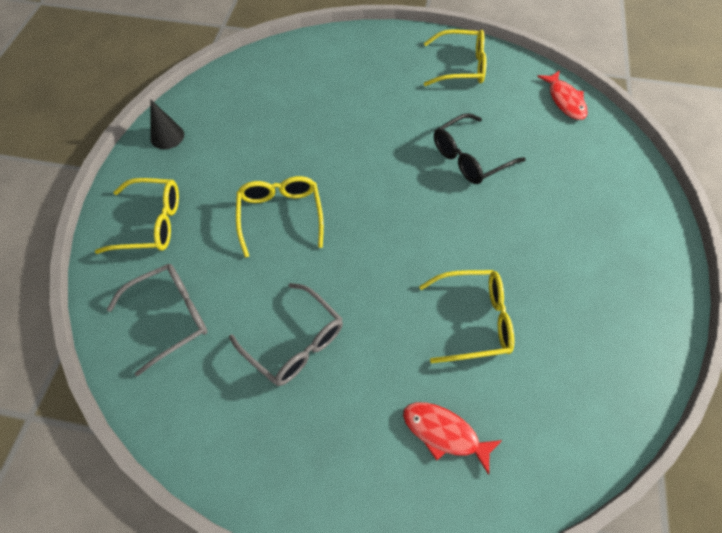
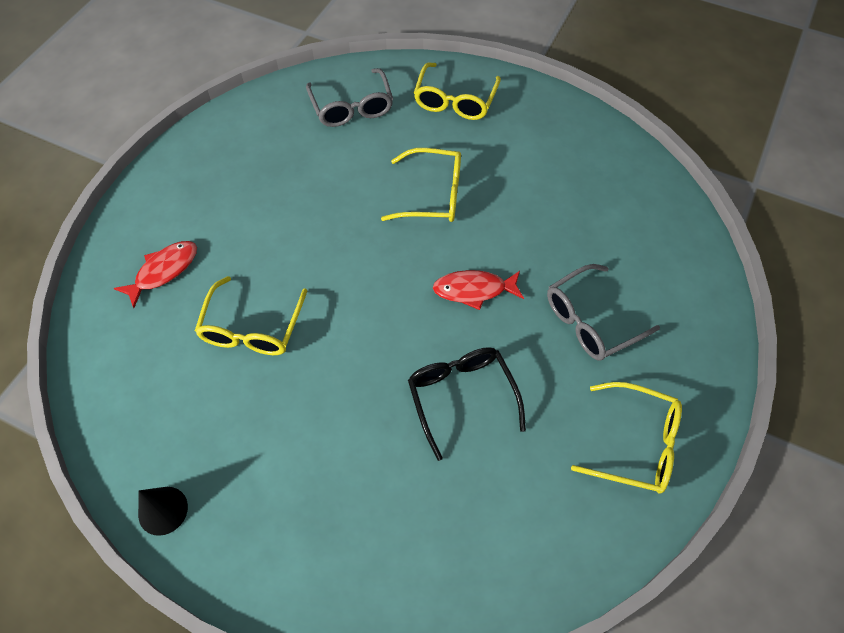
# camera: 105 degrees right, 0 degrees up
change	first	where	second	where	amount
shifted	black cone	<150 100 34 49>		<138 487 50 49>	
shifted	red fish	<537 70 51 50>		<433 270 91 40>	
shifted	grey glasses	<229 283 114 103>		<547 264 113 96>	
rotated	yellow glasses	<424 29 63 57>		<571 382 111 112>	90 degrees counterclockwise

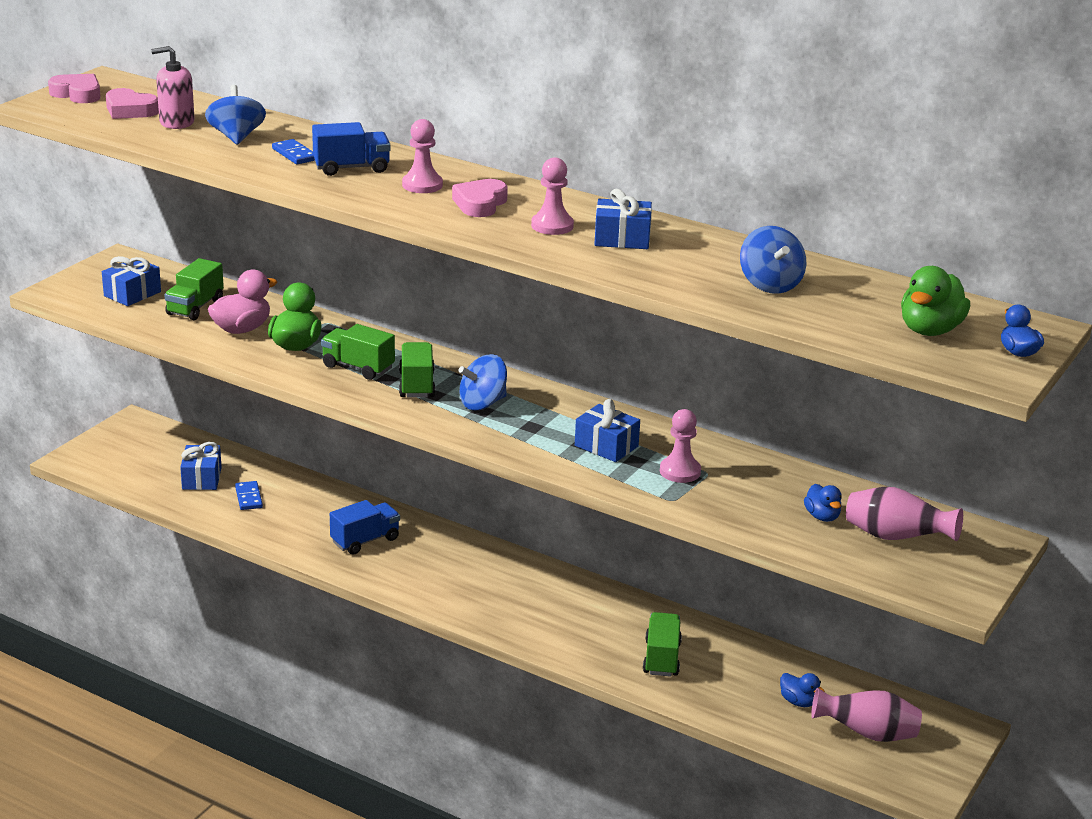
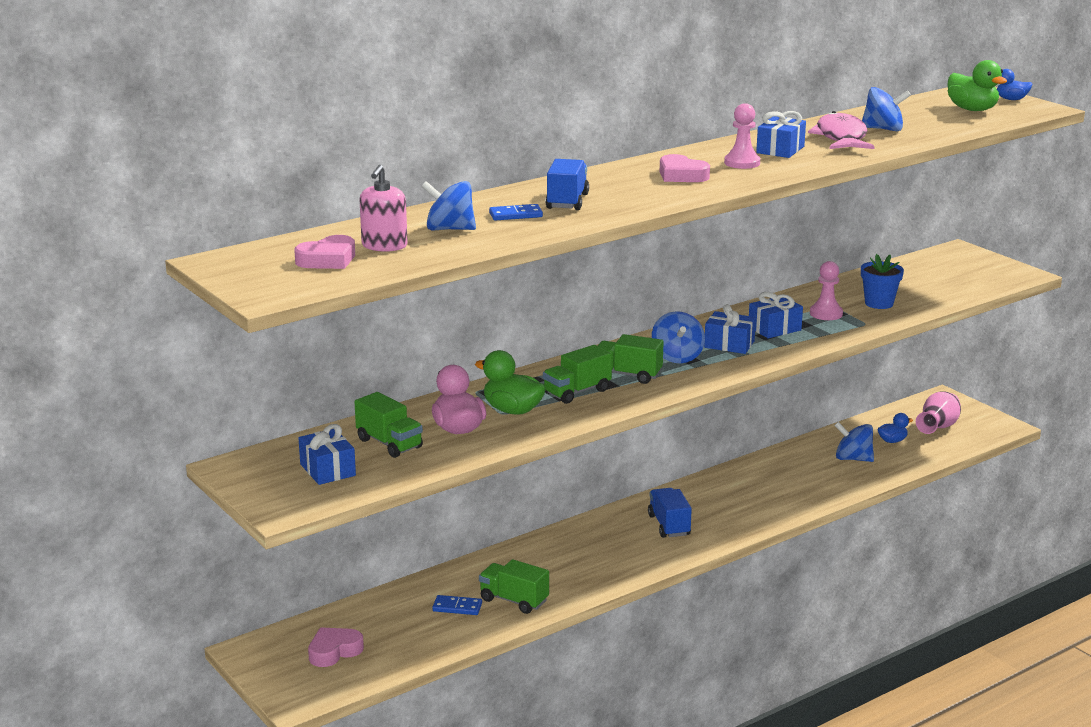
# camera: 65 degrees left, 5 degrees down
change	first	where	second	where	amount
shifted	pink heart	<48 74 53 29>		<308 627 56 40>	
shifted	green truck	<643 612 39 65>		<479 559 70 55>	
shifted	blue truck	<330 500 70 55>		<648 488 44 50>	
shifted	blue gift	<180 442 42 48>		<704 304 52 50>	
new			pink fish	<808 111 67 38>	
new			blue spinning top	<834 422 40 40>	
new			blue flower pot	<861 254 43 55>	
gone	pink pawn	<402 119 41 74>			
gone	blue duck	<804 484 38 38>			
gone	pink vase	<846 487 117 54>			

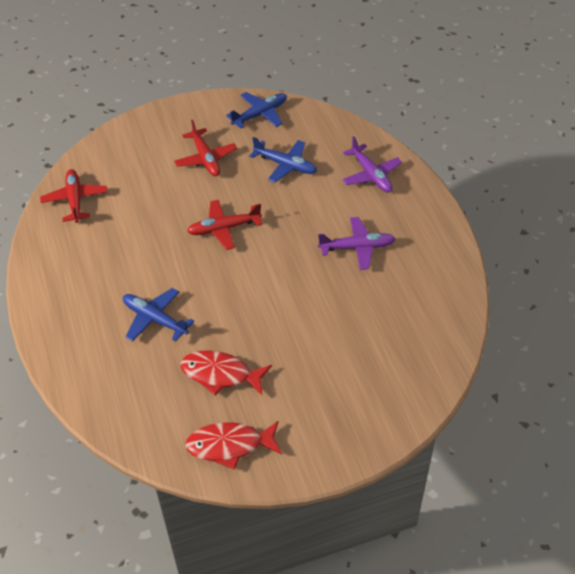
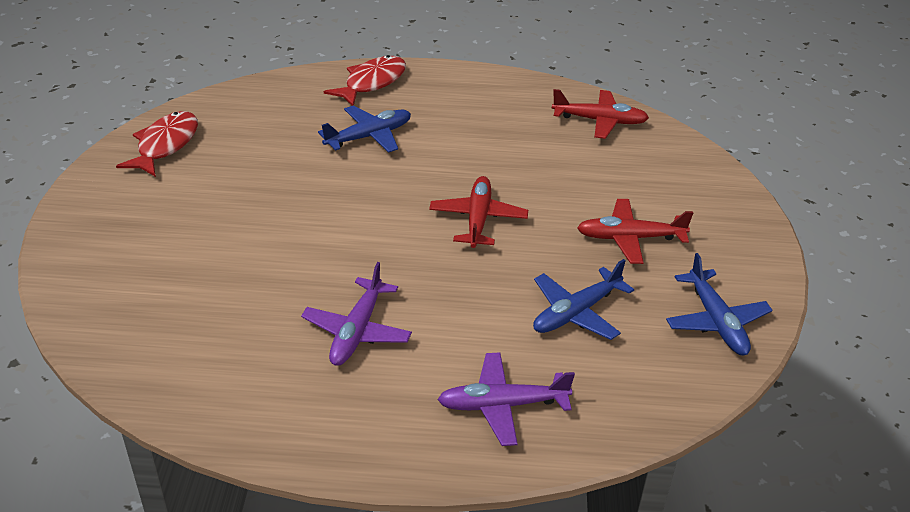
# camera: 110 degrees right, 10 degrees down
change	first	where	second	where	amount
shifted	red fish	<180 350 92 45>		<324 55 82 51>	

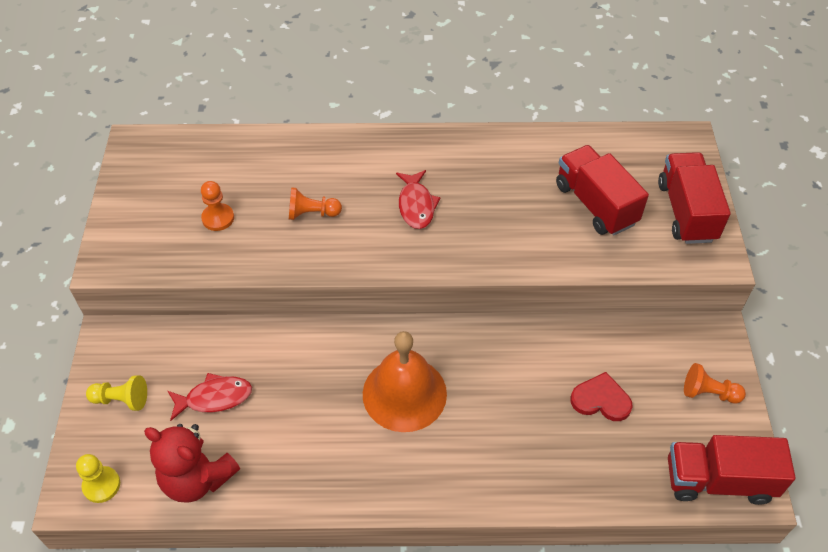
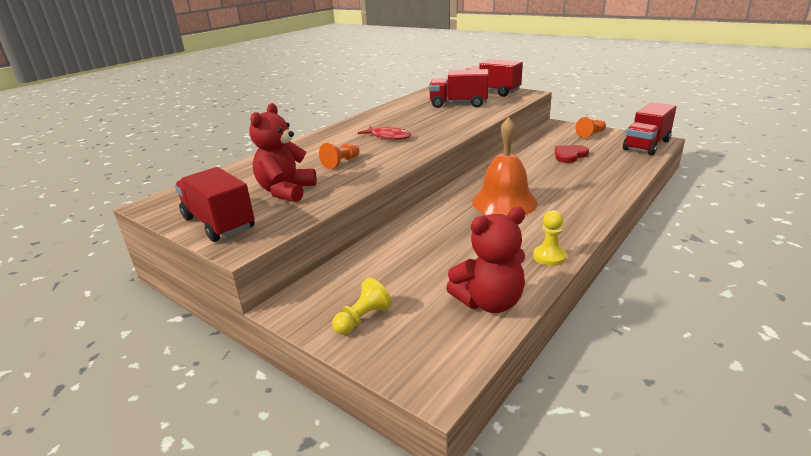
# camera: 50 degrees left, 25 degrees down
change	first	where	second	where	amount
new			red truck	<175 167 80 75>	
swapped	orange pawn	<201 181 33 50>	red teddy bear	<249 103 68 99>	
shifted	yellow pawn	<76 454 44 49>		<533 210 34 56>	
gone	red fish	<168 373 84 48>			

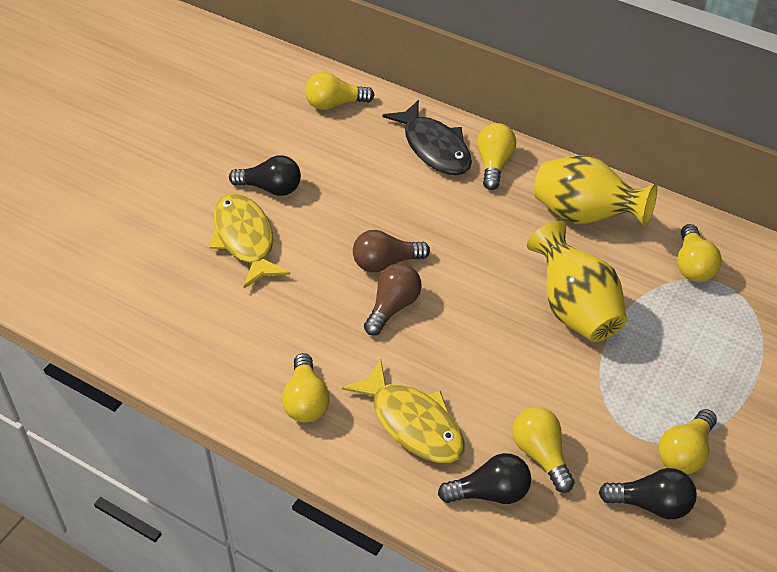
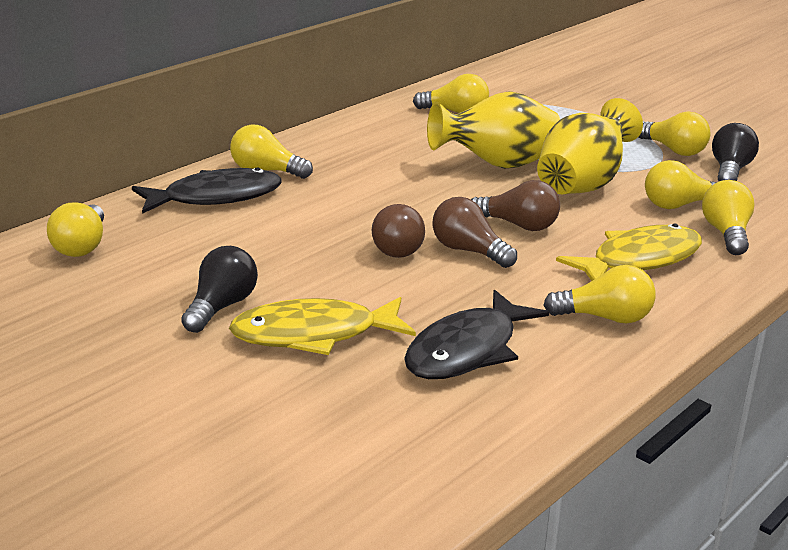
# camera: 80 degrees left, 20 degrees down
change	first	where	second	where	amount
new			black fish	<404 289 145 90>	
new			brown light bulb	<471 180 89 51>	
shifted	yellow vase	<534 155 123 72>		<537 98 106 96>	
repainted	black light bulb	<438 453 93 51>	yellow light bulb	<702 180 53 75>	

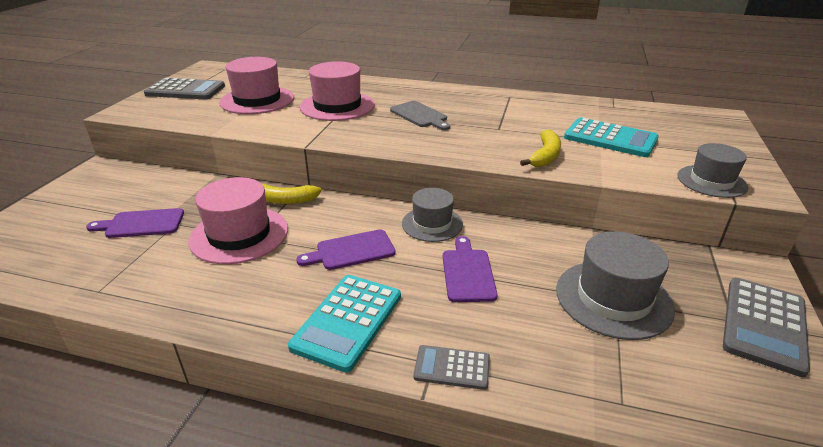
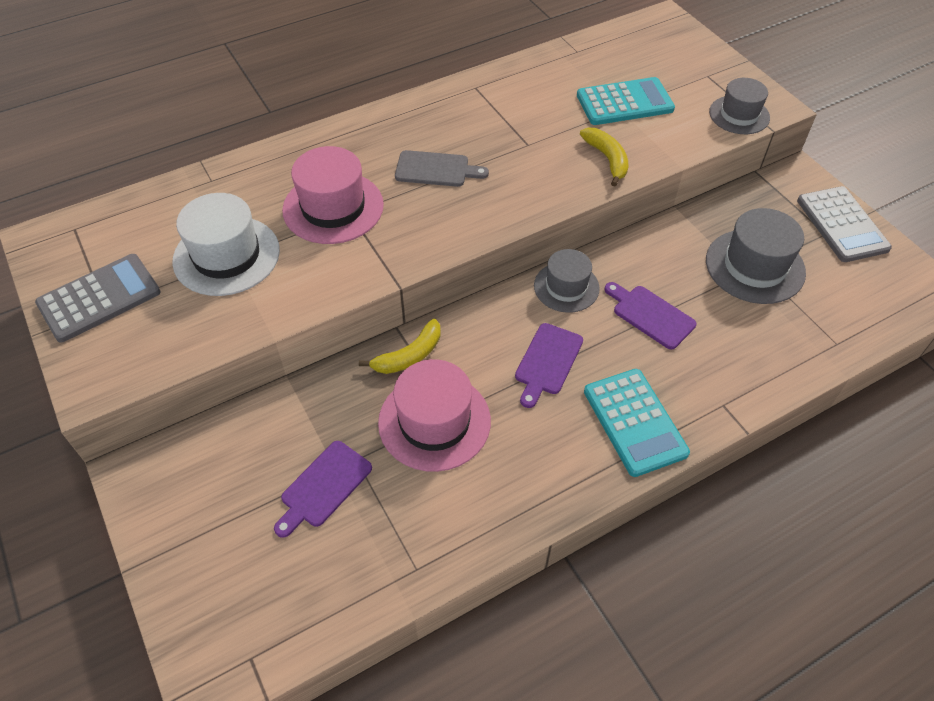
# camera: 45 degrees left, 20 degrees up
change	first	where	second	where	amount
repainted	pink hat	<219 57 75 57>	white hat	<172 193 108 103>	
gone	grey calculator	<413 345 77 45>			

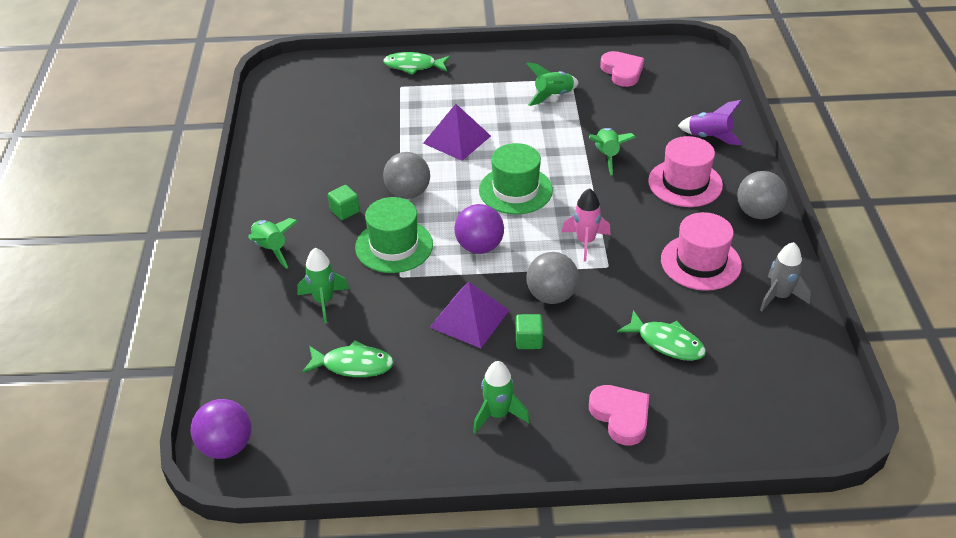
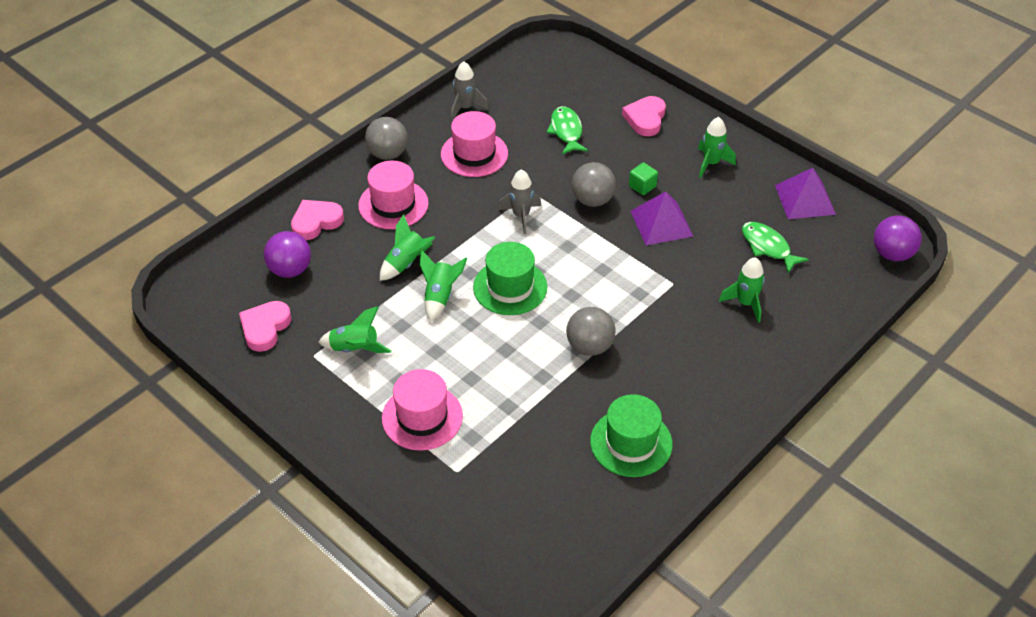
# camera: 135 degrees left, 5 degrees up
change	first	where	second	where	amount
shifted	purple ball	<455 204 49 50>		<264 231 47 47>	
swapped	purple rocket	<678 100 65 45>	pink heart	<291 200 53 40>	
new			pink hat	<382 369 81 82>	
shifted	green rocket	<248 218 50 51>		<419 250 48 72>	
repainted	pink rocket	<562 188 49 73>	grey rocket	<498 169 44 65>	
shifted	green hat	<355 197 78 76>		<590 394 83 83>	
shifted	purple pyramid	<423 104 68 57>		<775 168 61 51>	
gone	green cube	<328 185 32 35>			
gone	green fish	<383 52 67 23>			

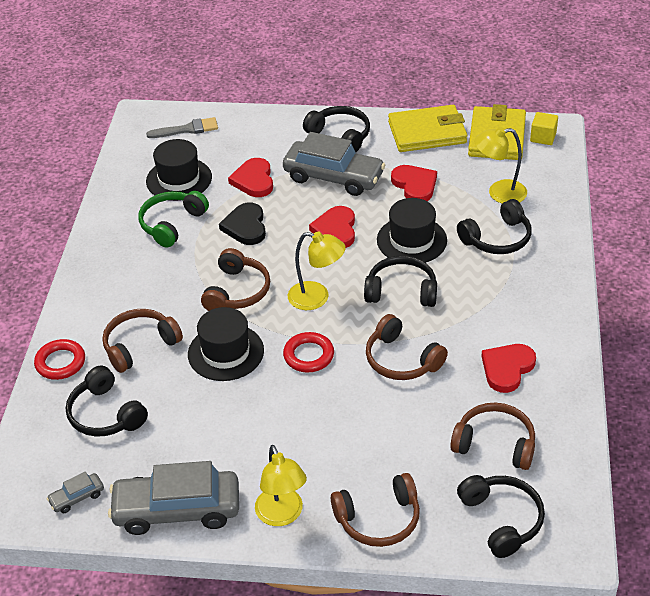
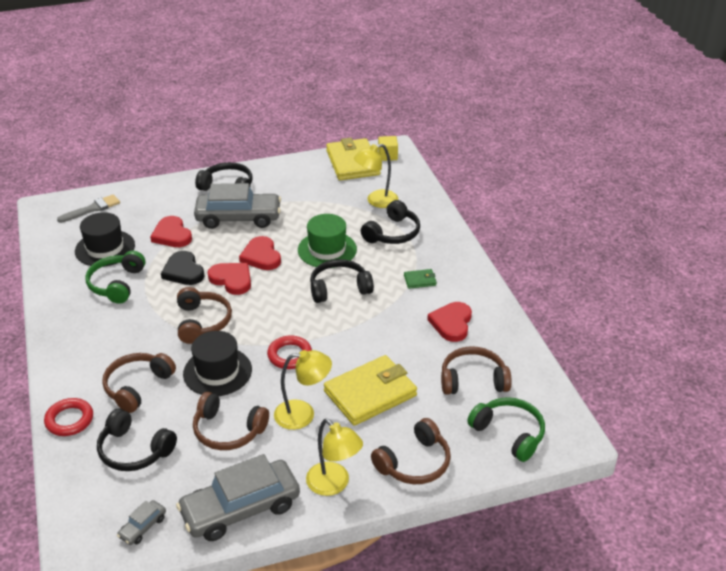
# camera: 25 degrees left, 5 degrees down
change	first	where	second	where	amount
shifted	brown headphones	<366 314 82 66>		<193 392 76 58>	
shifted	red heart	<391 165 46 36>		<208 263 43 32>	
shifted	yellow lamp	<288 232 58 78>		<274 350 58 80>	
repainted	black hat	<377 198 70 65>	green hat	<298 214 59 54>	
shifted	yellow wallet	<388 105 79 47>		<324 355 93 71>	
new			green wallet	<404 269 33 20>	
repainted	black headphones	<457 475 88 83>	green headphones	<467 397 78 65>	

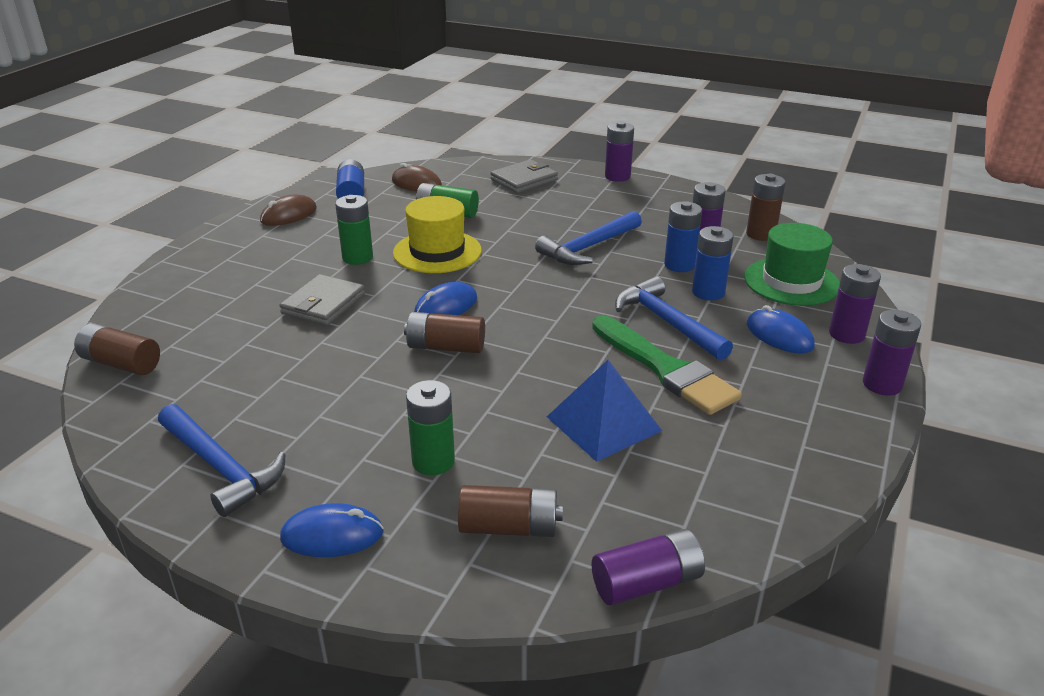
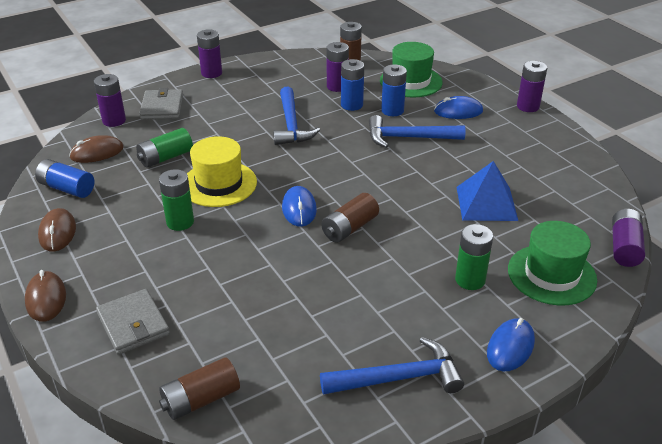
# camera: 55 degrees left, 5 degrees up
change	first	where	second	where	amount
new			brown mouse	<25 270 41 52>	
shifted	purple battery	<829 264 52 80>		<94 74 32 53>	
shifted	grey wallet	<279 274 86 52>		<96 289 74 66>	
swapped	brown battery	<458 485 105 52>	green hat	<508 221 89 84>	
gone	green brush	<592 315 150 100>			

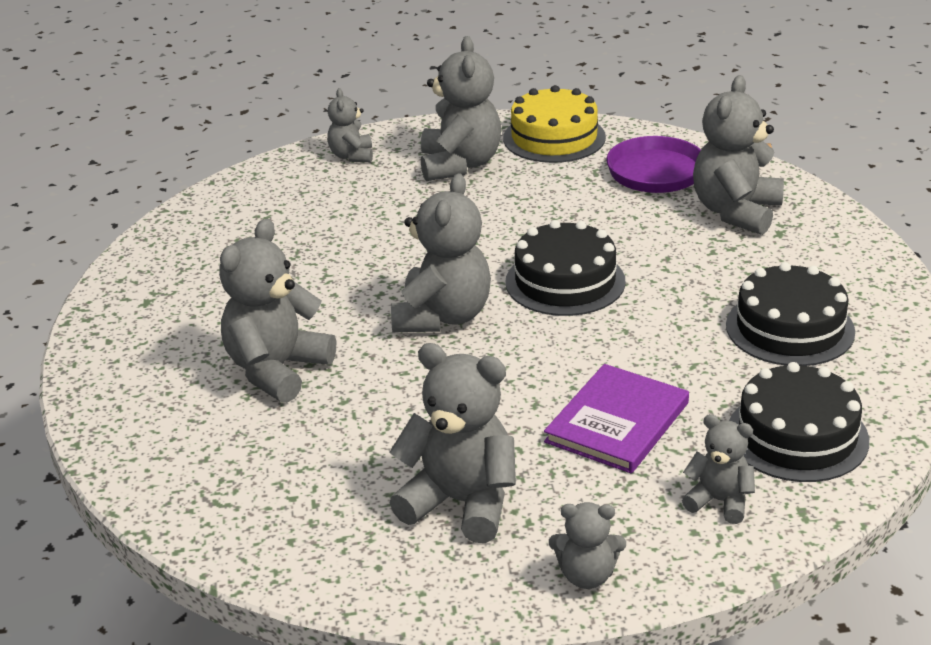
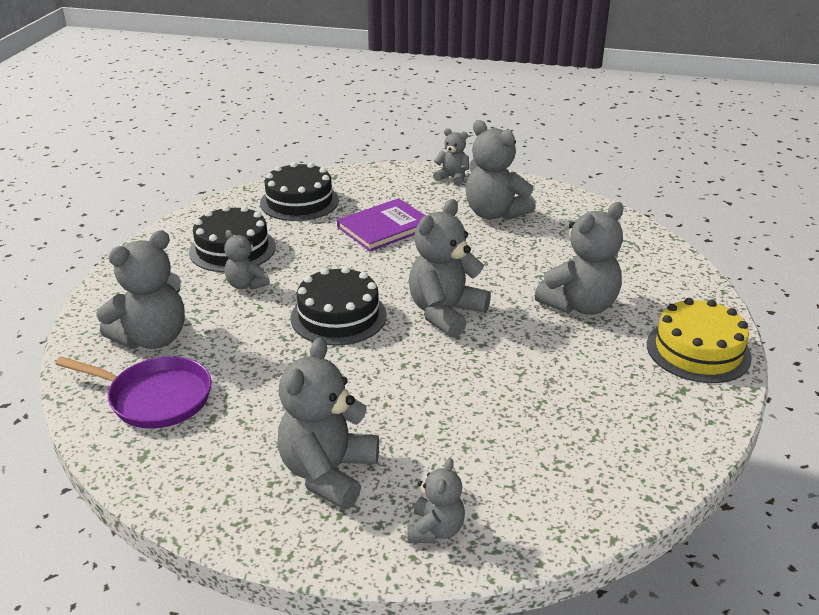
# camera: 160 degrees left, 0 degrees up
change	first	where	second	where	amount
shifted	grey teddy bear	<682 414 73 110>		<224 230 46 60>	
shifted	yellow cake	<503 85 103 78>		<647 298 105 85>	

